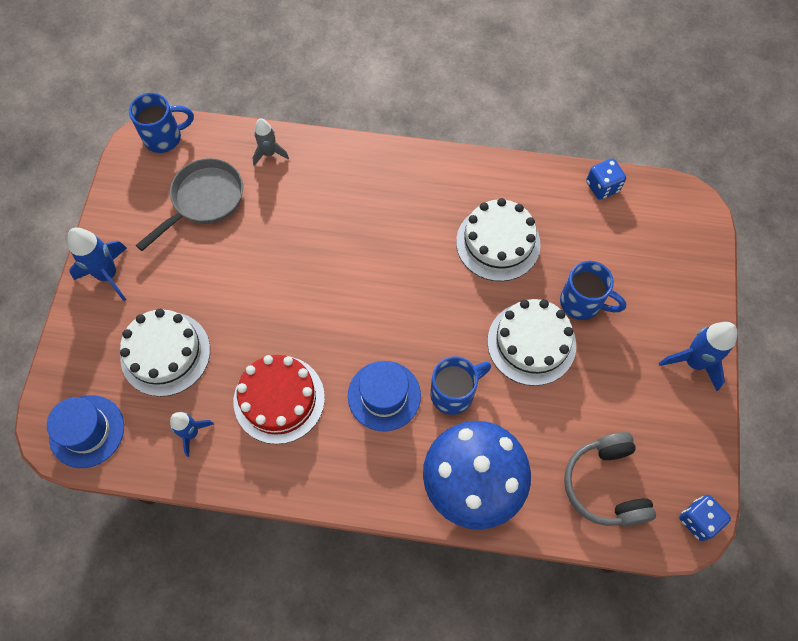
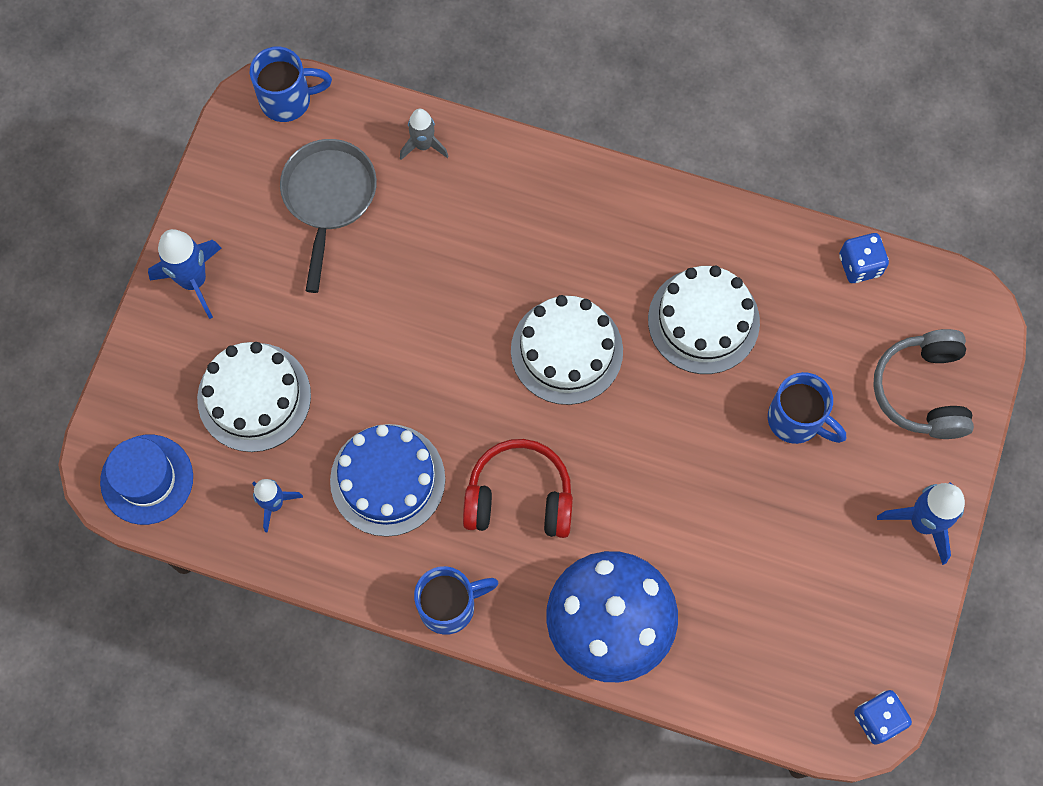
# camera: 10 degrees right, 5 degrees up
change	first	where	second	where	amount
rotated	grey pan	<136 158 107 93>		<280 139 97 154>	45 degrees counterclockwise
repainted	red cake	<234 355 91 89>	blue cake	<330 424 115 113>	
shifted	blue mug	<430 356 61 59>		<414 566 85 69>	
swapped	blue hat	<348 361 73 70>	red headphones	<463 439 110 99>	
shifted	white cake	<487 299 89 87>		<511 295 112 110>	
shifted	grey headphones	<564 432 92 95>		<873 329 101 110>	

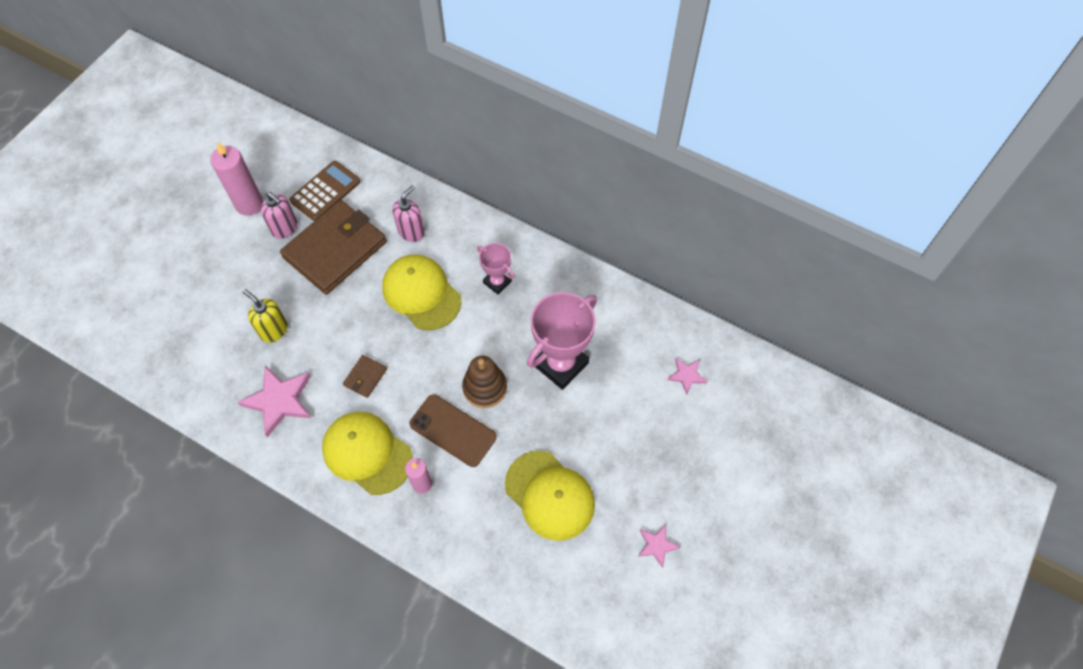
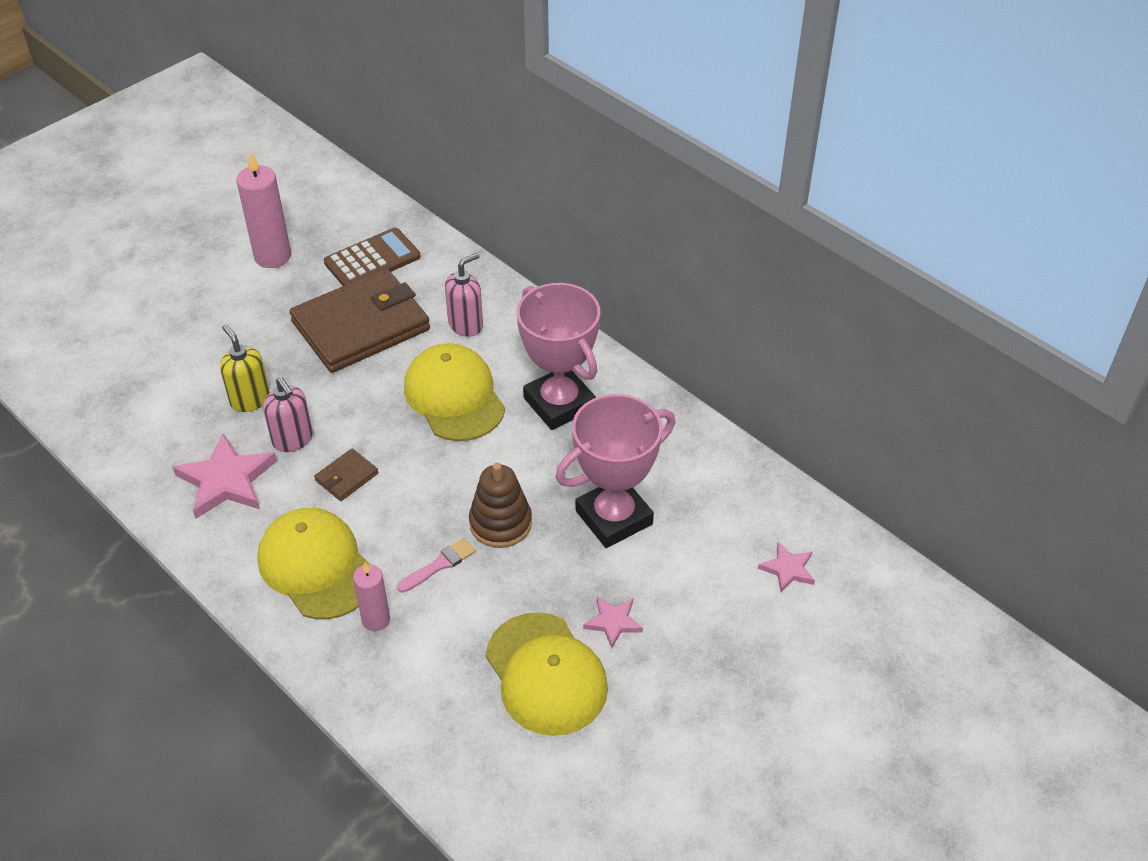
# camera: 15 degrees right, 15 degrees down
change	first	where	second	where	amount
shifted	pink soap dispenser	<261 192 36 47>		<263 377 50 75>	
swapped	brown phone	<410 394 87 73>	pink brush	<397 538 79 55>	
scaled	pink trophy	<477 243 38 52>		<517 283 83 147>	x1.85
shifted	pink star	<638 525 42 43>		<583 596 60 52>	

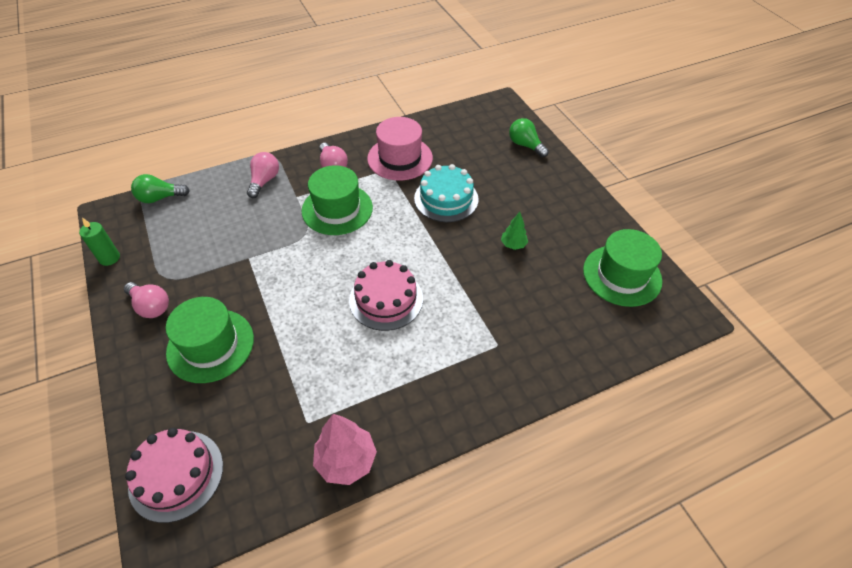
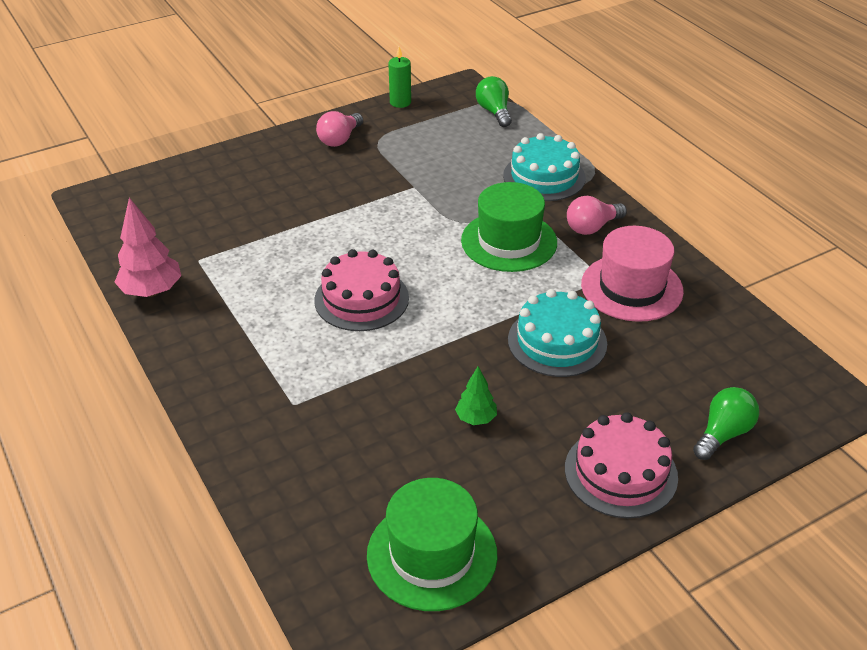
# camera: 85 degrees right, 10 degrees down
change	first	where	second	where	amount
swapped	pink light bulb	<247 152 32 46>	turquoise cake	<503 133 83 68>	
shifted	pink cake	<125 428 98 95>		<565 412 113 106>	
gone	green hat	<166 297 88 86>			

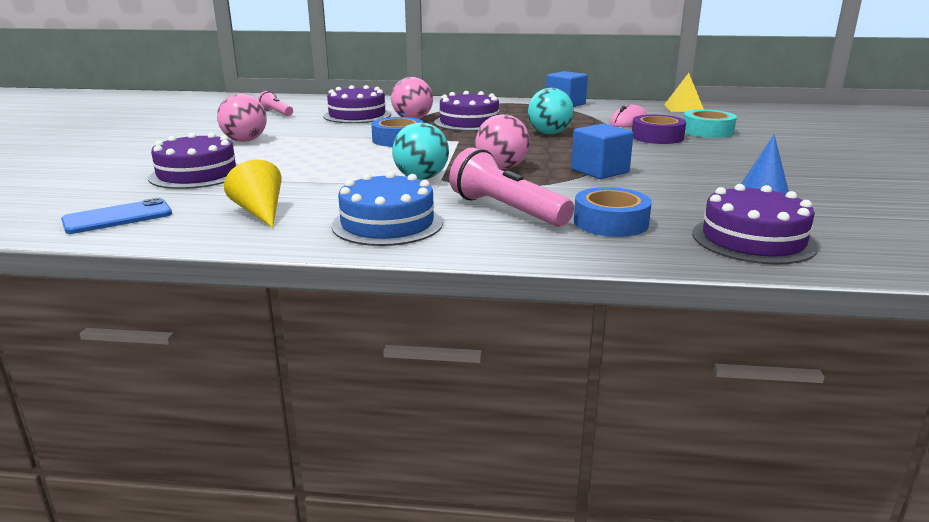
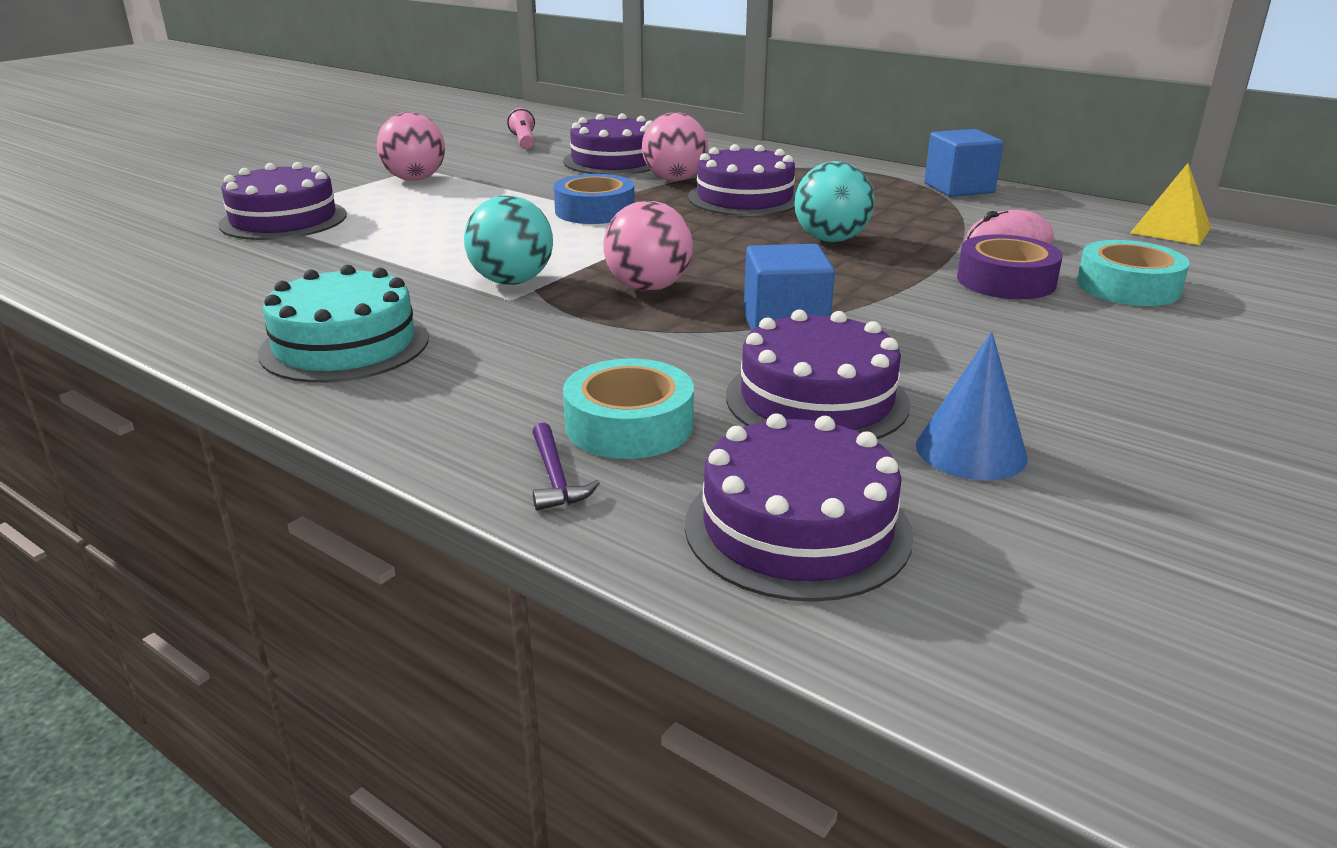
# camera: 30 degrees right, 5 degrees up
change	first	where	second	where	amount
repainted	blue cake	<332 171 111 75>	turquoise cake	<258 265 171 118>	
new			purple hammer	<532 423 68 88>	
repainted	blue tape	<574 187 78 50>	turquoise tape	<563 359 131 100>	
new			purple cake	<726 309 184 130>	
gone	blue phone	<61 198 111 36>			
gone	yellow cone	<224 160 57 68>			
gone	pink flashlight	<449 148 125 79>			

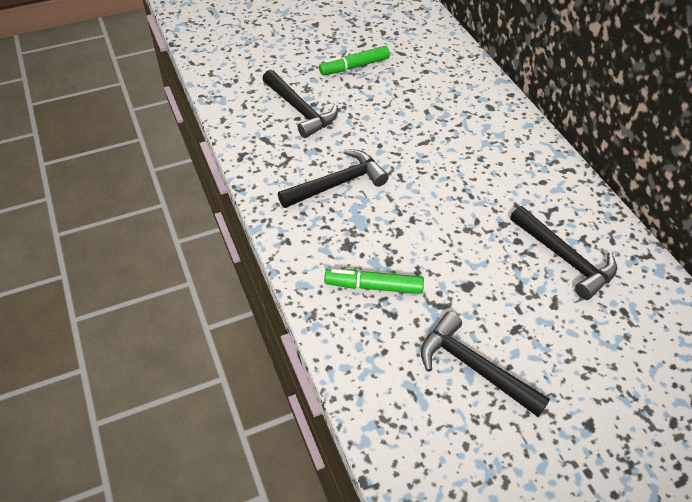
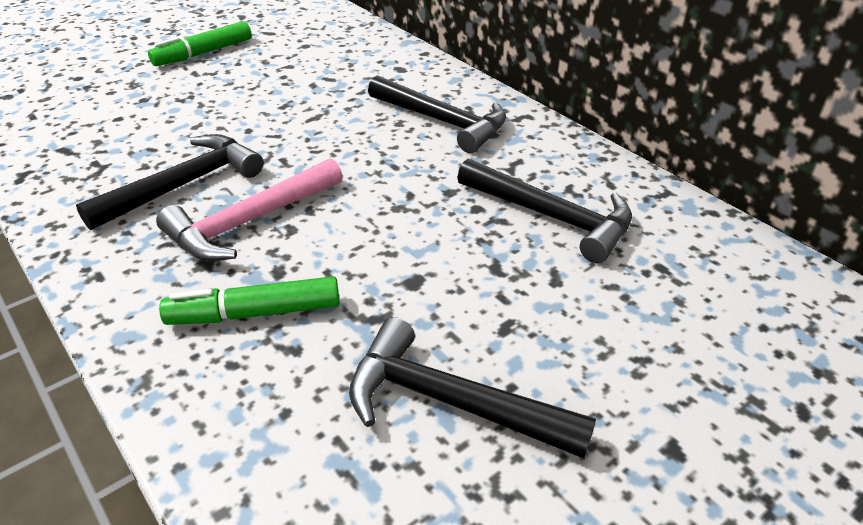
# camera: 15 degrees left, 10 degrees down
change	first	where	second	where	amount
new			pink hammer	<156 158 187 103>	
shifted	black hammer	<263 70 75 68>		<368 75 138 78>	

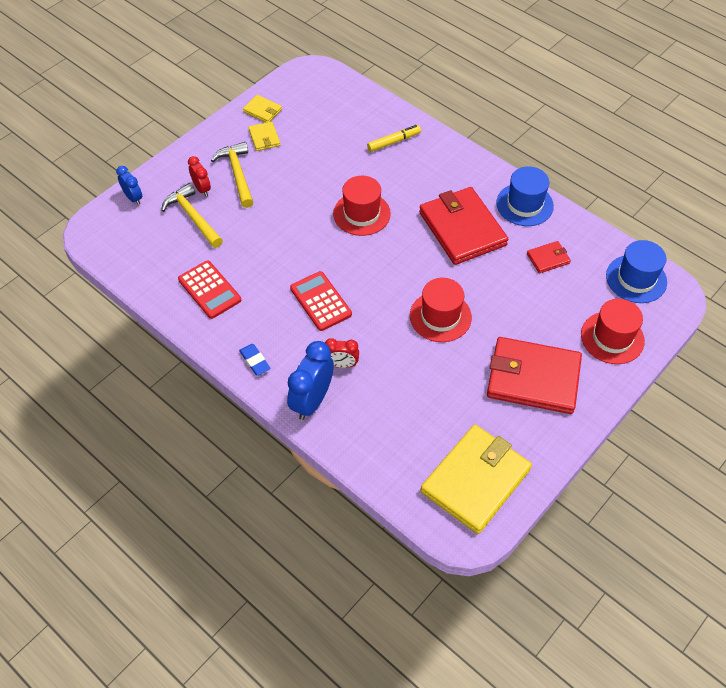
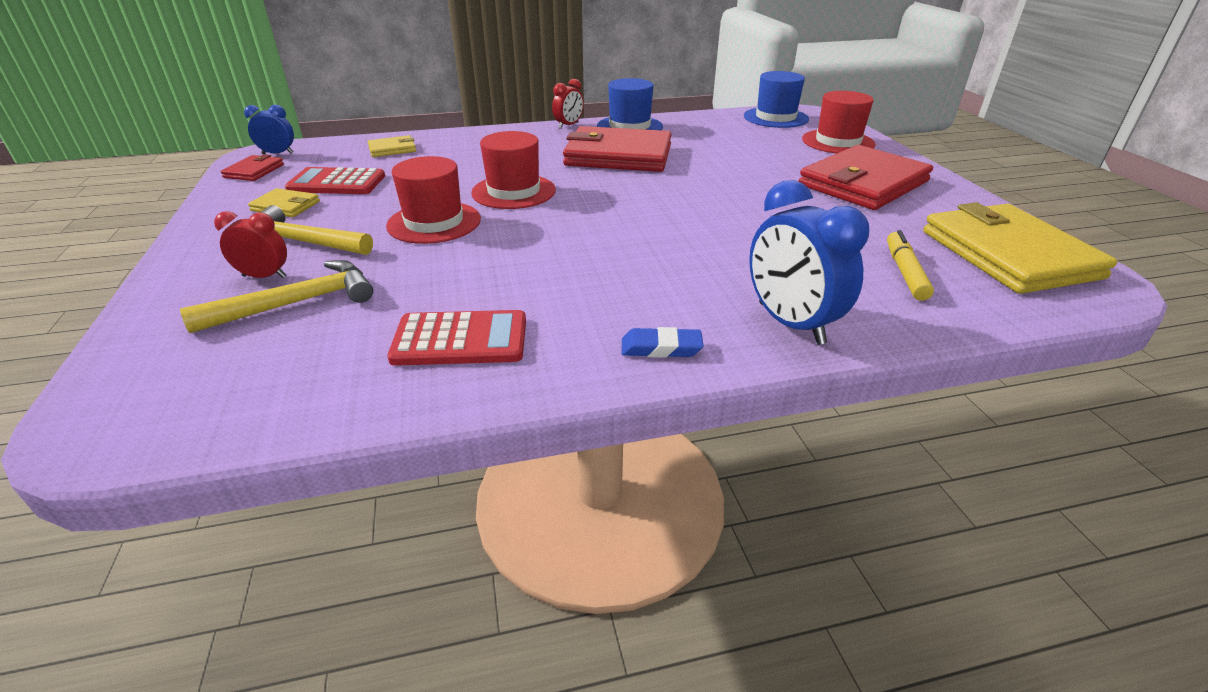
# camera: 55 degrees left, 20 degrees down
change	first	where	second	where	amount
rotated	yellow hammer	<161 183 62 65>		<180 260 193 73>	150 degrees clockwise
shifted	red wallet	<527 241 44 32>		<221 154 63 27>	
shifted	blue clock	<116 166 26 39>		<244 105 50 49>	
shifted	red calculator	<290 271 62 60>		<285 167 100 27>	
shifted	yellow wallet	<243 95 39 27>		<368 135 48 22>	
shifted	red hat	<410 278 62 64>		<386 156 95 88>	
shifted	red clock	<325 338 34 30>		<552 79 32 50>	
shifted	yellow marker	<367 125 54 27>		<887 230 47 71>	

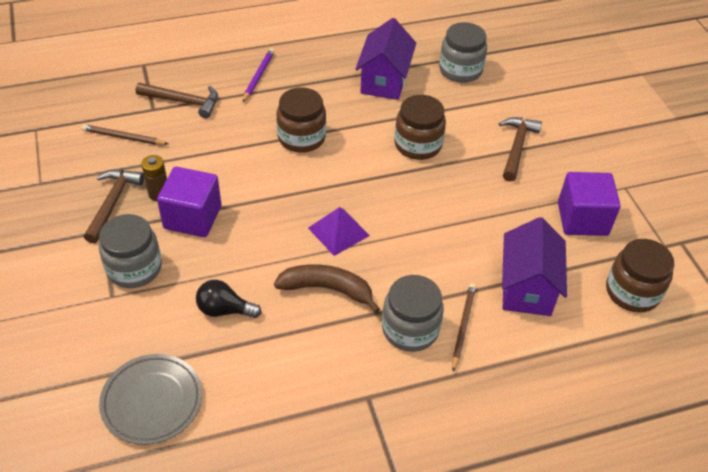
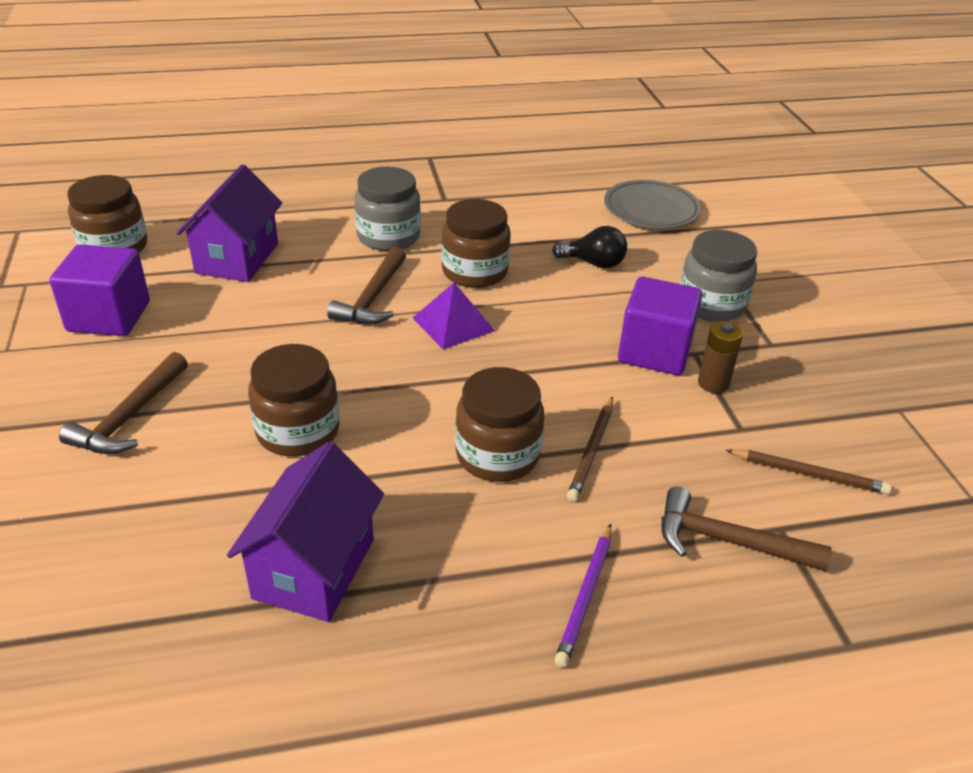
# camera: 175 degrees left, 10 degrees down
change	first	where	second	where	amount
shifted	brown hammer	<84 169 60 74>		<327 247 79 77>	
swapped	brown banana	<274 264 106 49>	brown jar	<441 199 70 89>	
shifted	brown pencil	<452 283 24 89>		<567 396 46 106>	
gone	grey jar	<439 22 48 61>			

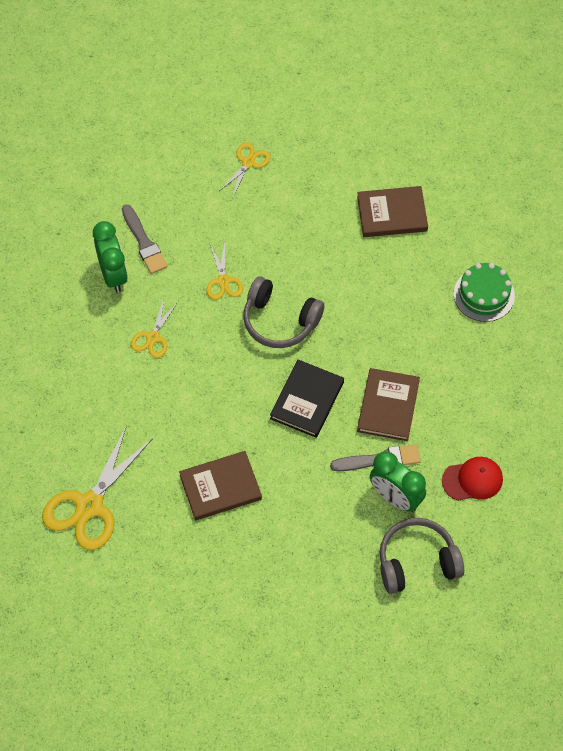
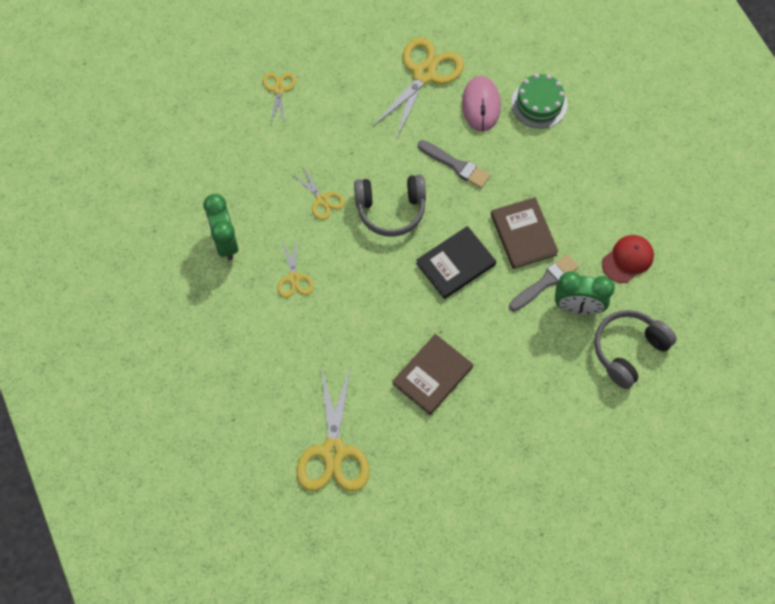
# camera: 30 degrees left, 5 degrees up
change	first	where	second	where	amount
rotated	green clock	<93 221 35 71>		<203 194 36 66>	150 degrees counterclockwise
swapped	brown book	<357 186 71 51>	yellow scissors	<372 37 92 103>	
rotated	black book	<270 360 74 78>		<416 226 80 73>	60 degrees clockwise
shifted	grey brush	<122 205 46 69>		<418 140 72 48>	
new			pink mouse	<462 76 39 56>	

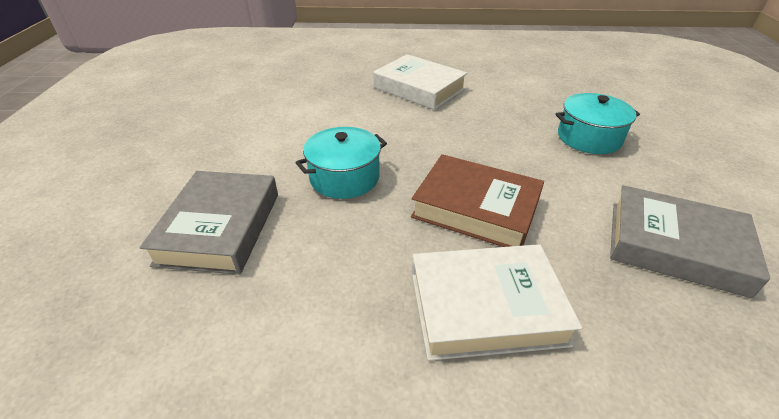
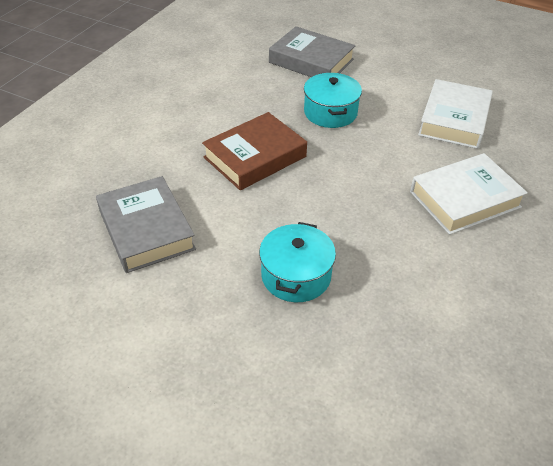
# camera: 115 degrees right, 5 degrees up
change	first	where	second	where	amount
rotated	grey book	<610 185 160 113>		<96 176 100 97>	75 degrees counterclockwise
shifted	white book	<412 244 170 117>		<418 79 75 70>	

